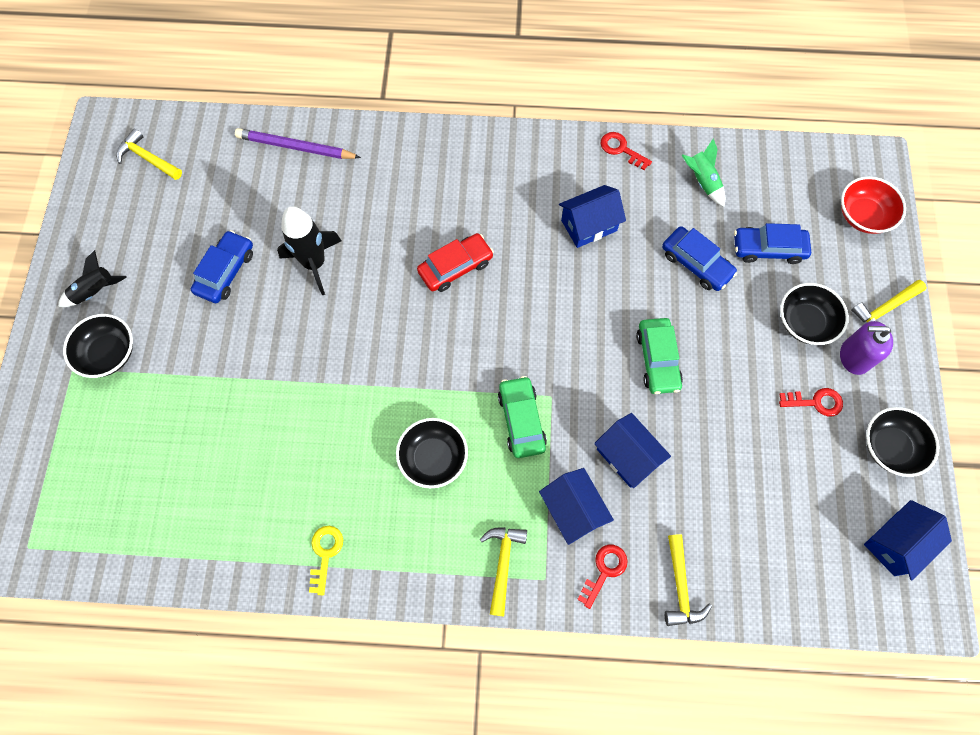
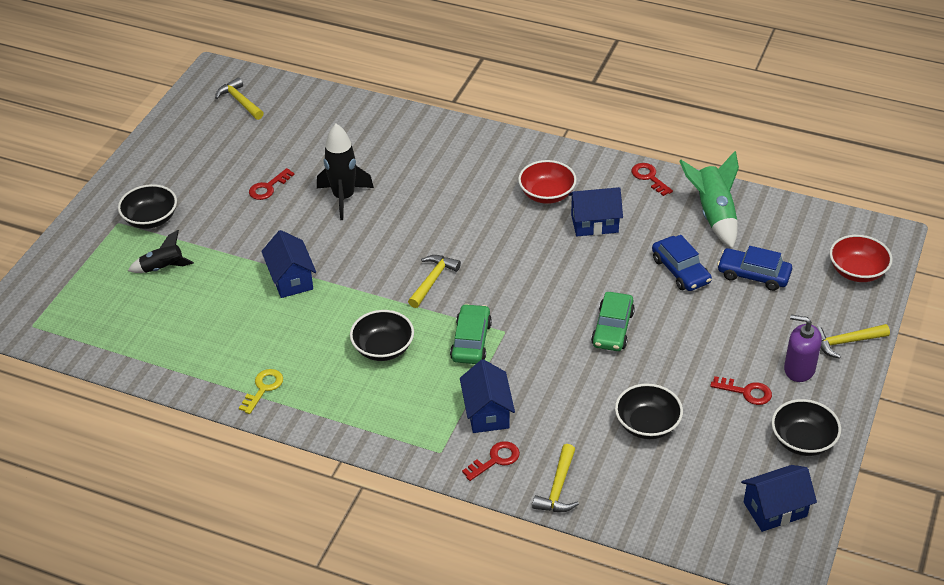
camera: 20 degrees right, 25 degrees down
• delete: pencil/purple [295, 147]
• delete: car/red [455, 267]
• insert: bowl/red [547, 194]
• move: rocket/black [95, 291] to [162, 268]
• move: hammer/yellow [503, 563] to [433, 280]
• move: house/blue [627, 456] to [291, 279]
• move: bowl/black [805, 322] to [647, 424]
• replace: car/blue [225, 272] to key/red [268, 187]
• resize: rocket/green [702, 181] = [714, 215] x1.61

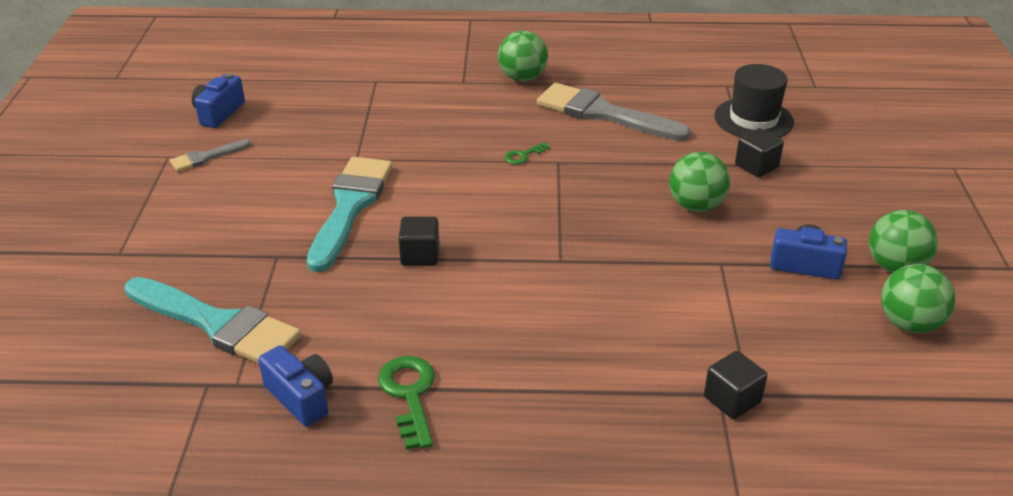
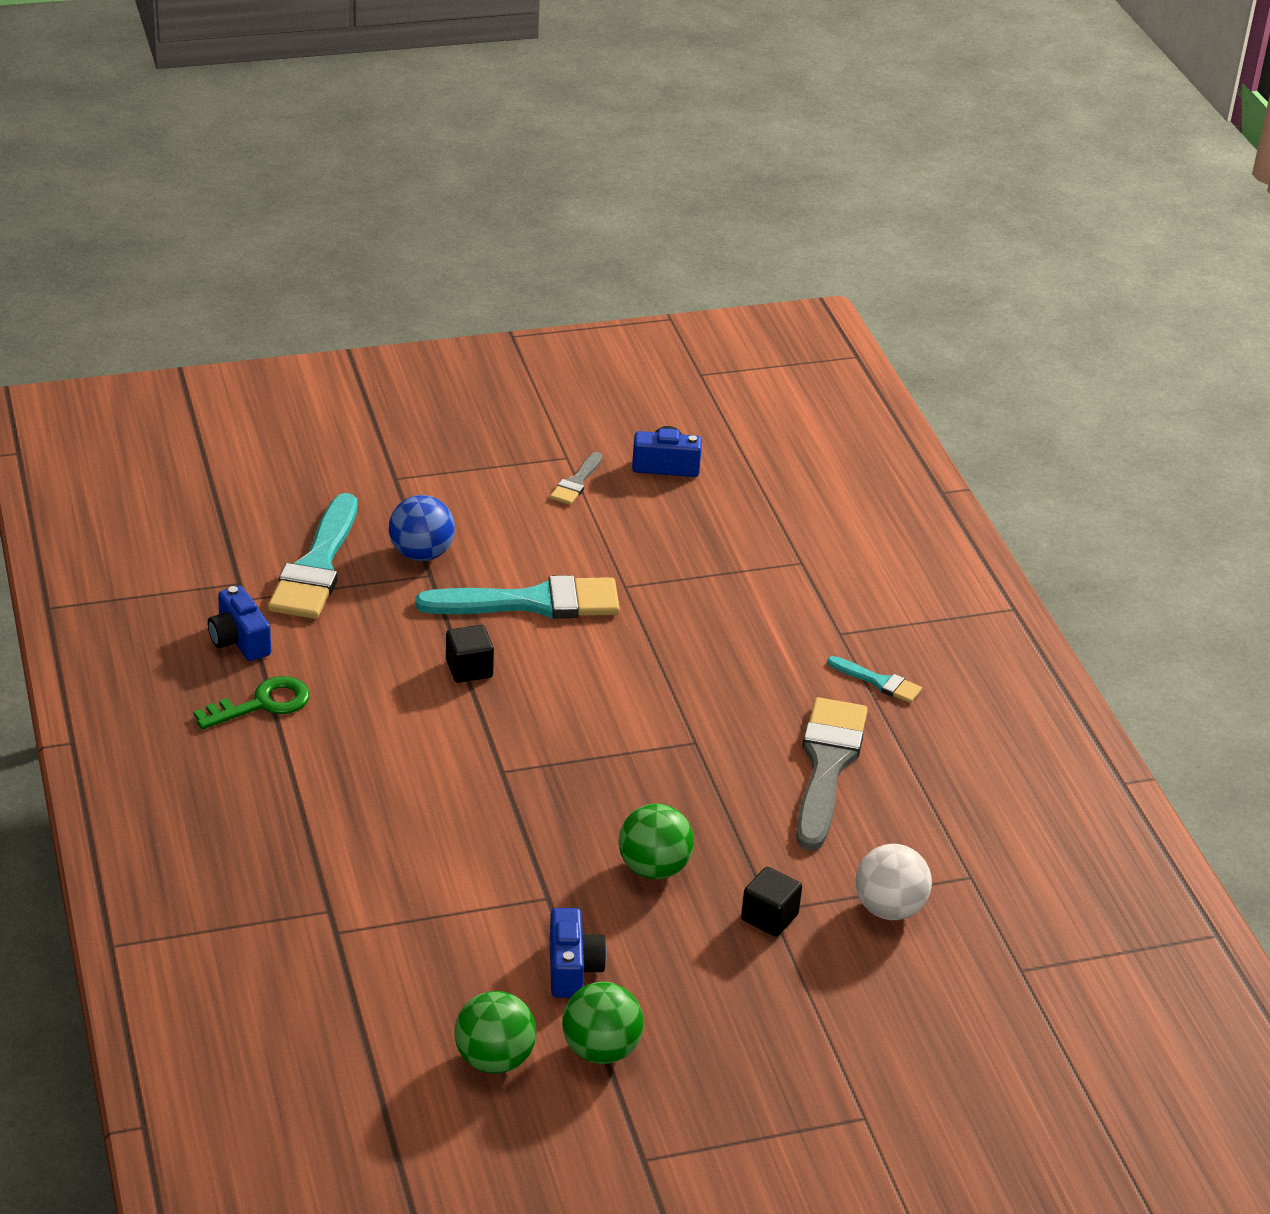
camera: 70 degrees right, 0 degrees up
• delete: key/green [523, 155]
• delete: cube/black [732, 400]
• insert: ball/blue [421, 554]
• replace: ball/green [522, 78] to brush/turquoise [879, 682]
• replace: hat/black [753, 119] to ball/white [889, 909]
• rotate: brush/grey [206, 157] = [576, 482] 105 degrees counterclockwise
• rotate: camera/blue [301, 397] = [239, 640] 120 degrees clockwise

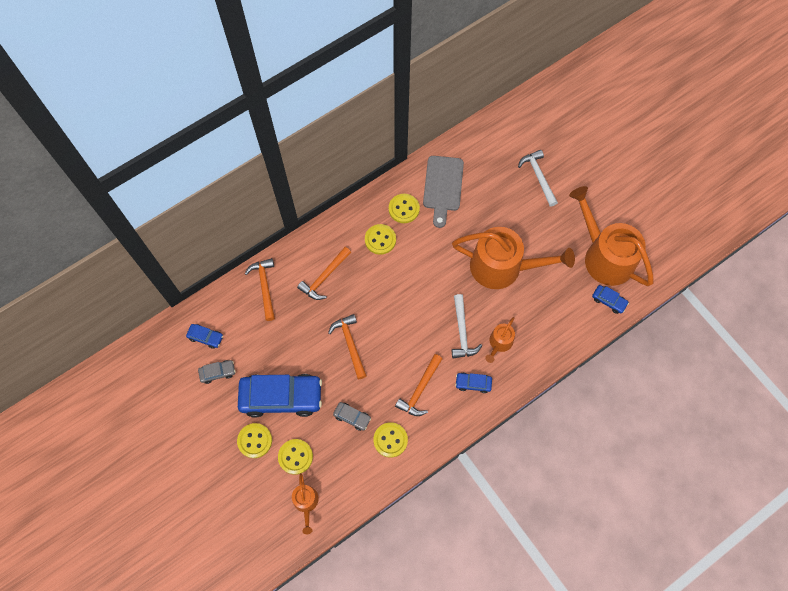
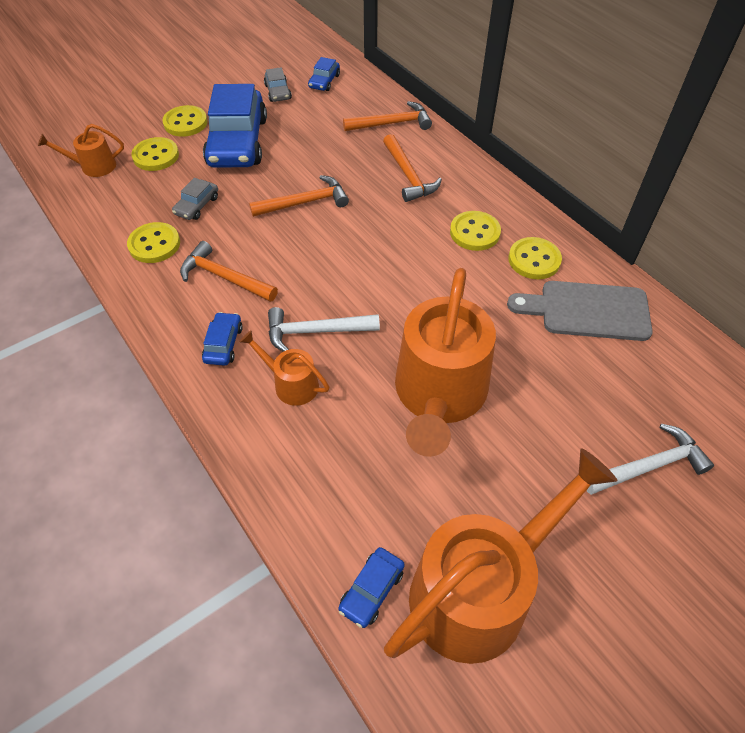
camera: 90 degrees right, 15 degrees down
• rotate: hammer/orange [324, 277] = [408, 176] 150 degrees counterclockwise

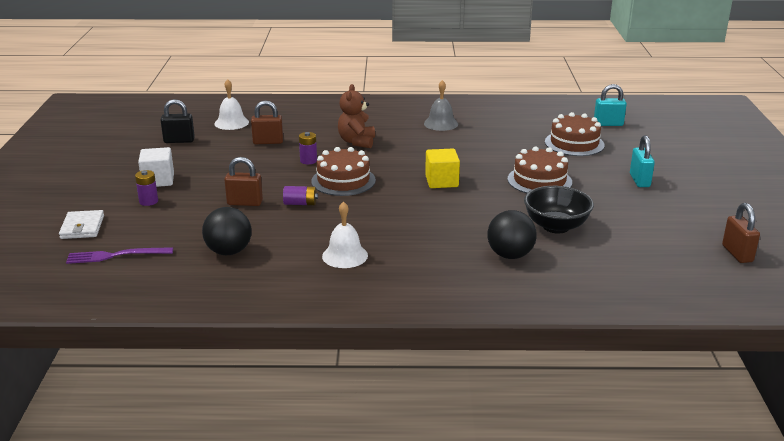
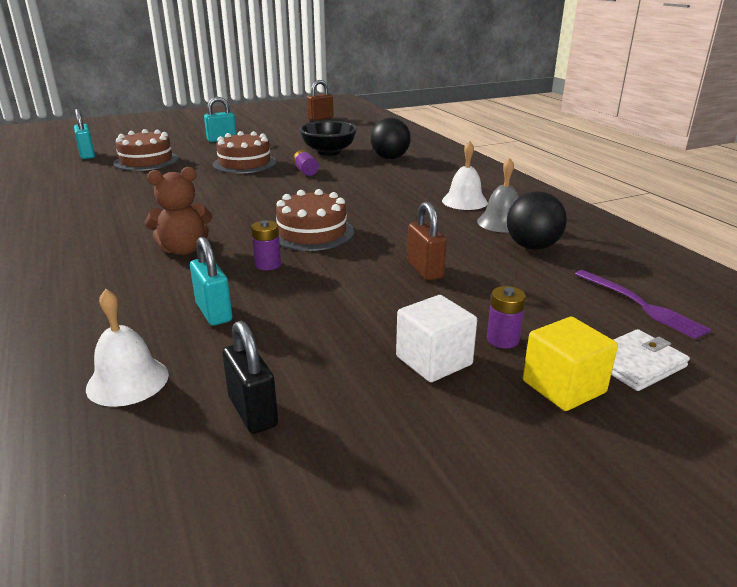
camera: 115 degrees left, 0 degrees up
• move: battery/purple [300, 203] to [306, 171]
• move: bell/grey [441, 123] to [502, 222]
• move: cube/yellow [441, 181] to [563, 386]
• recolor: padlock/brown [268, 142] to padlock/turquoise [214, 312]

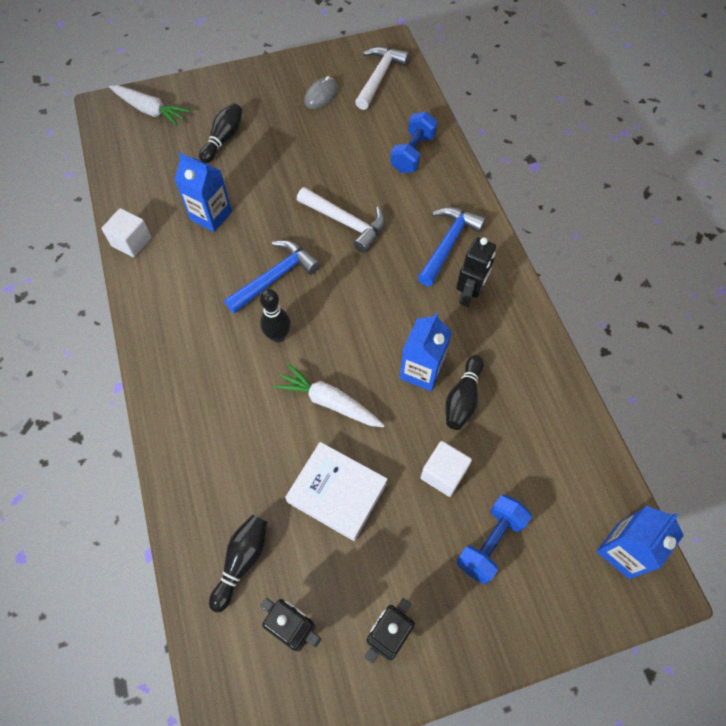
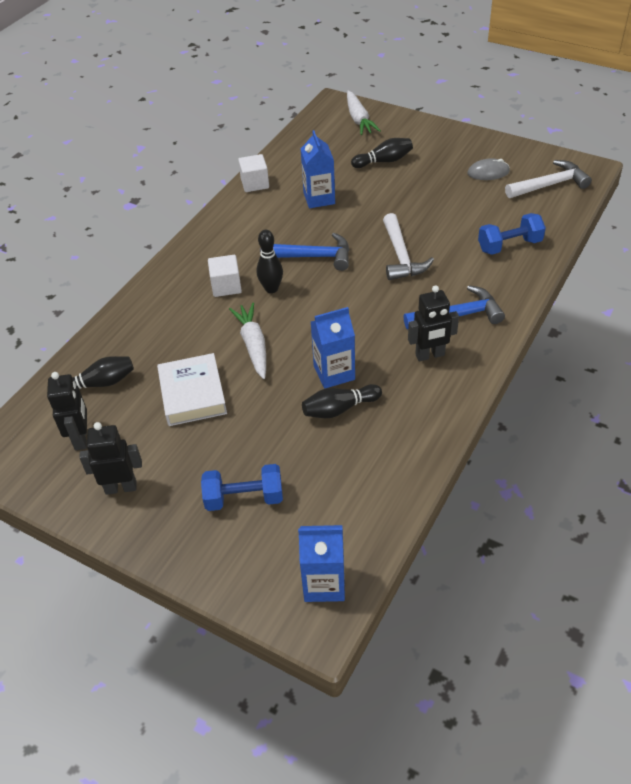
camera: 50 degrees right, 15 degrees down
• move: cube/white [443, 474] to [226, 286]

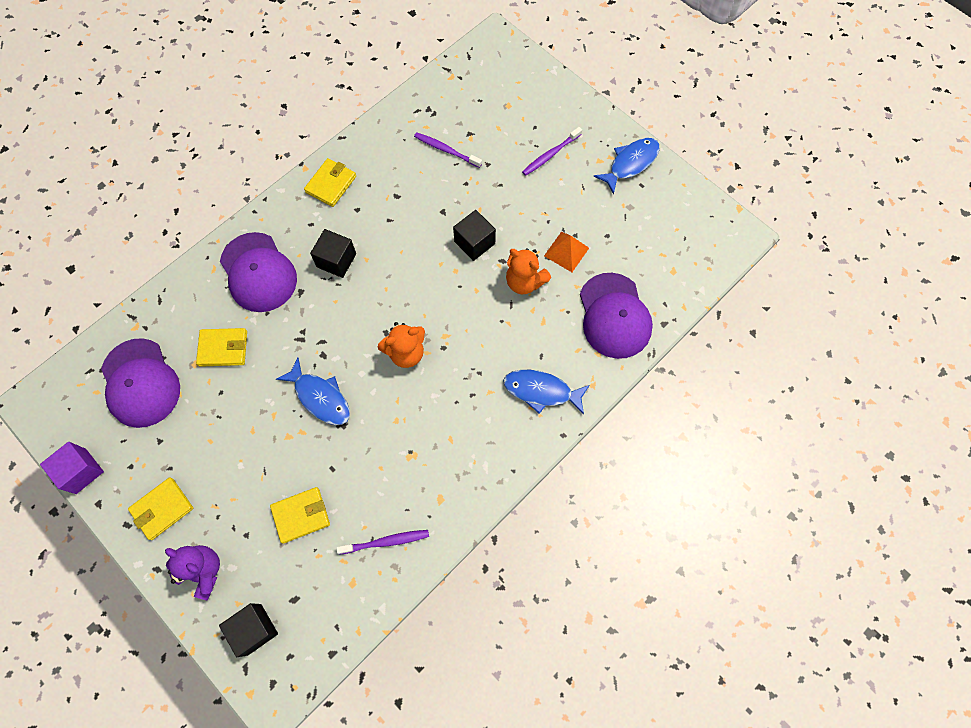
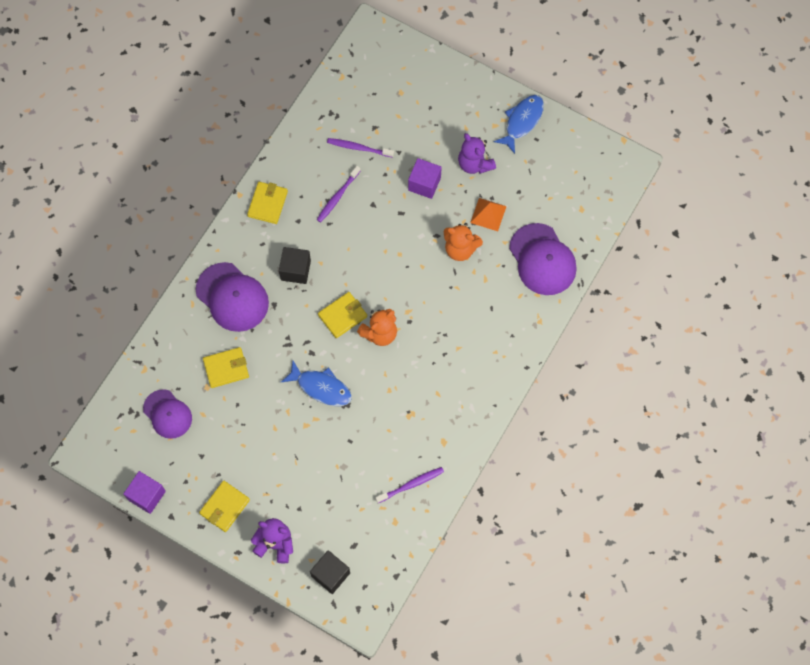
camera: 15 degrees left, 0 degrees up
• delete: cube/black [474, 242]
• delete: fish/blue [541, 391]
• insert: cube/purple [424, 184]
• insert: teddy bear/purple [474, 164]
• move: wallet/yellow [301, 515] to [342, 316]
• move: toothbrush/purple [550, 155] to [337, 197]
• resize: cap/purple [140, 383] = [167, 414] x0.67

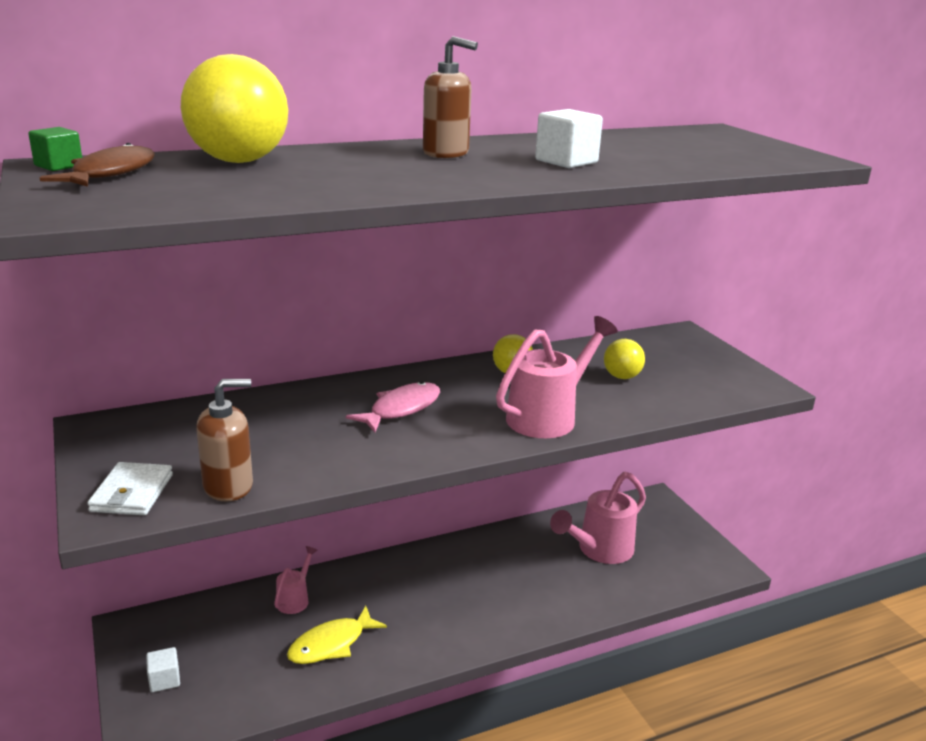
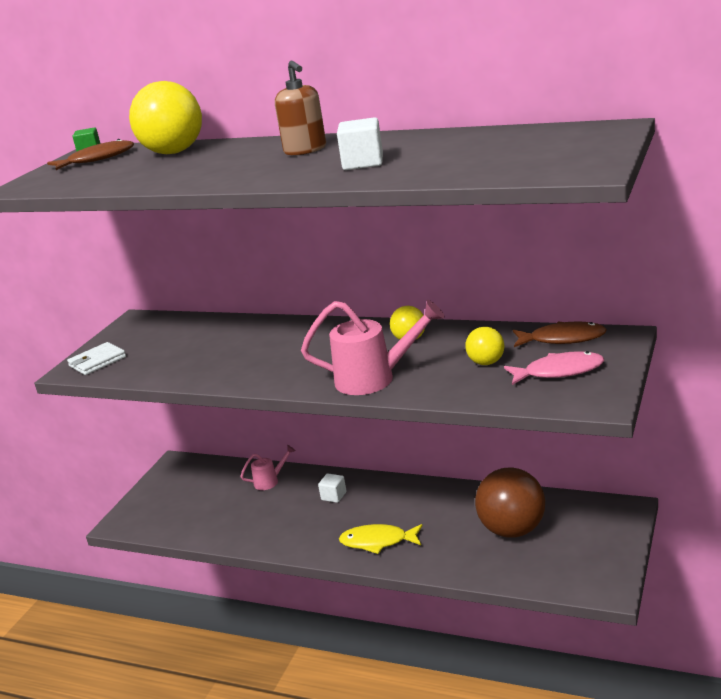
camera: 50 degrees right, 0 degrees up
• delete: soap dispenser/brown [228, 486]
• insert: fish/brown [562, 339]
• move: cube/white [164, 680] to [334, 496]
• move: fish/yellow [331, 644] to [378, 541]
• move: fish/pink [401, 409] to [559, 372]
• replace: watering can/pink [599, 550] to ball/brown [512, 530]

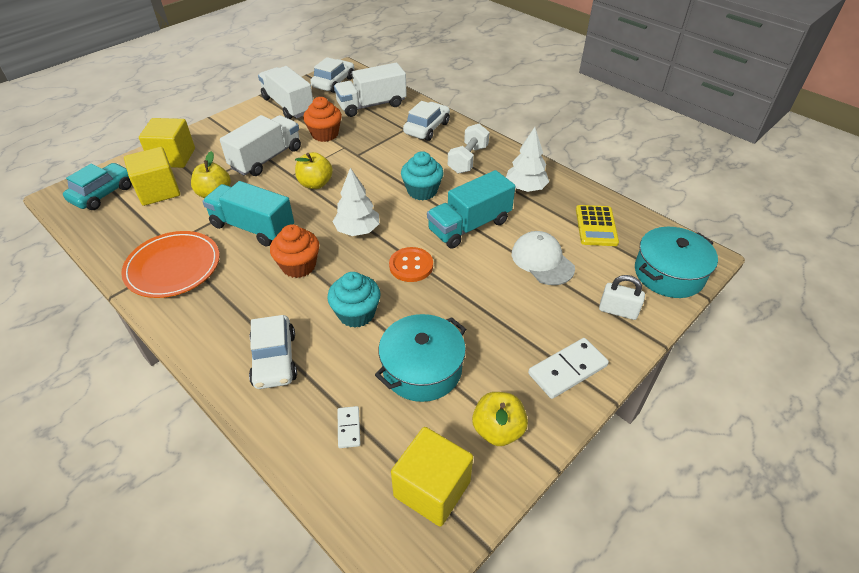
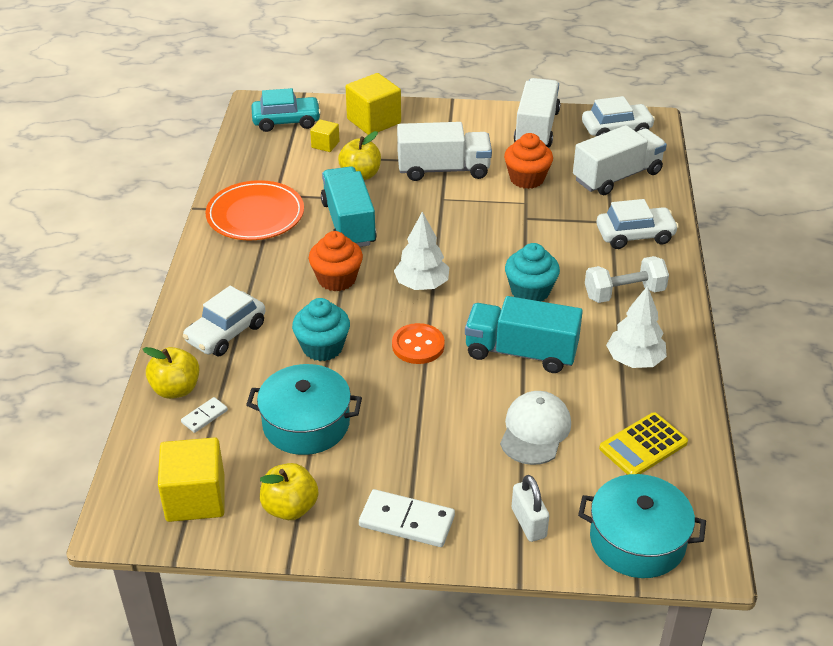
camera: 50 degrees right, 5 degrees down
• move: apple/yellow [315, 184] to [176, 389]
• rotate: truck/white [371, 105] = [617, 176] 120 degrees clockwise
• resize: cube/yellow [158, 191] = [325, 145] x0.52

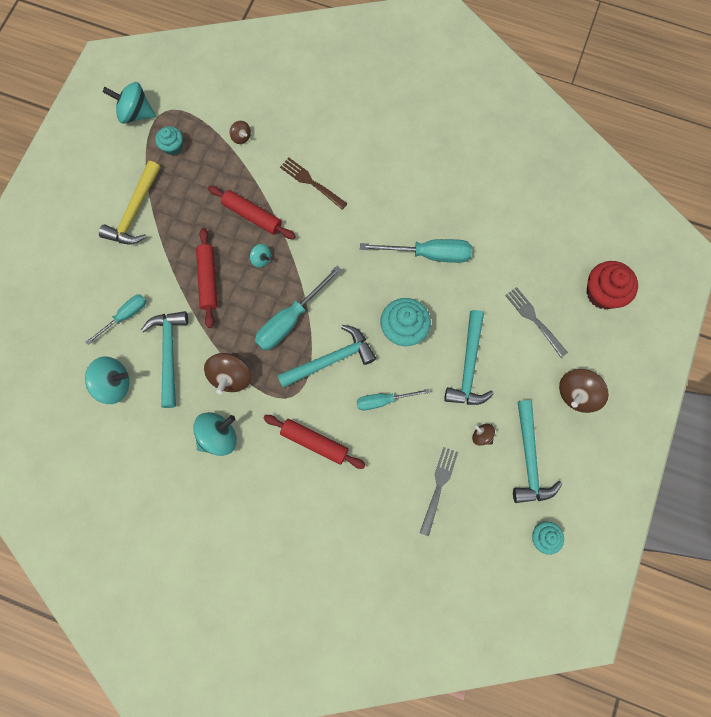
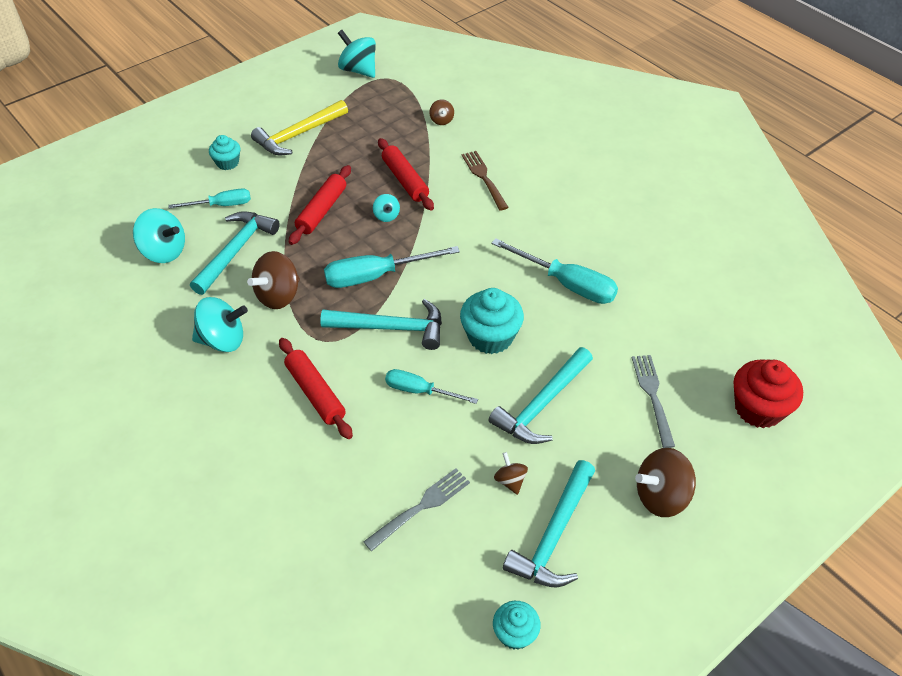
camera: 30 degrees right, 25 degrees down
• move: cupcake/turquoise [172, 147] to [227, 163]

